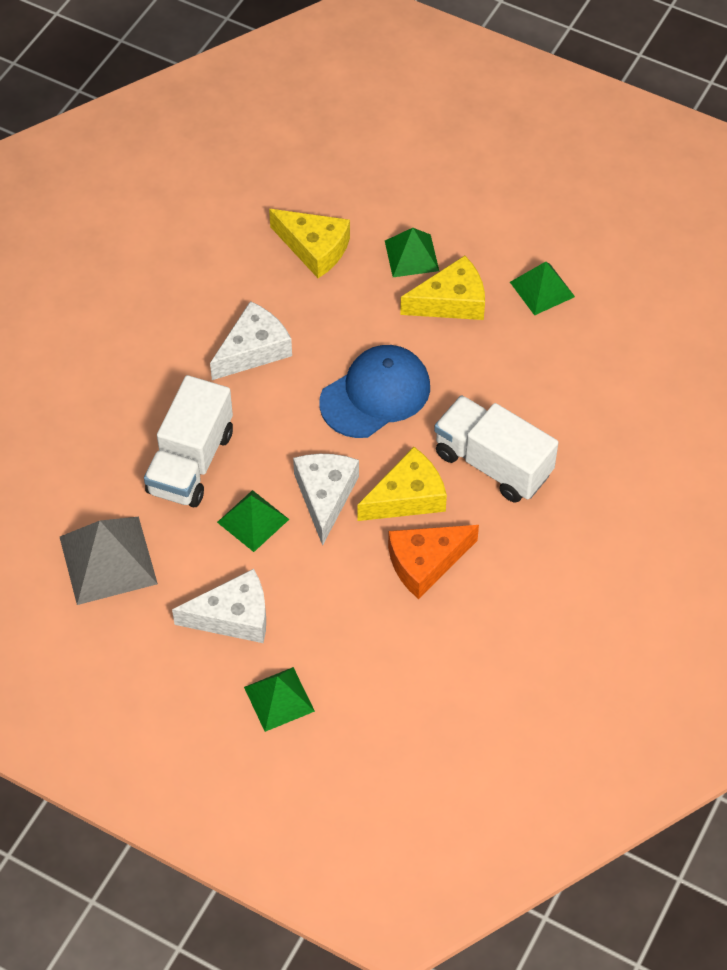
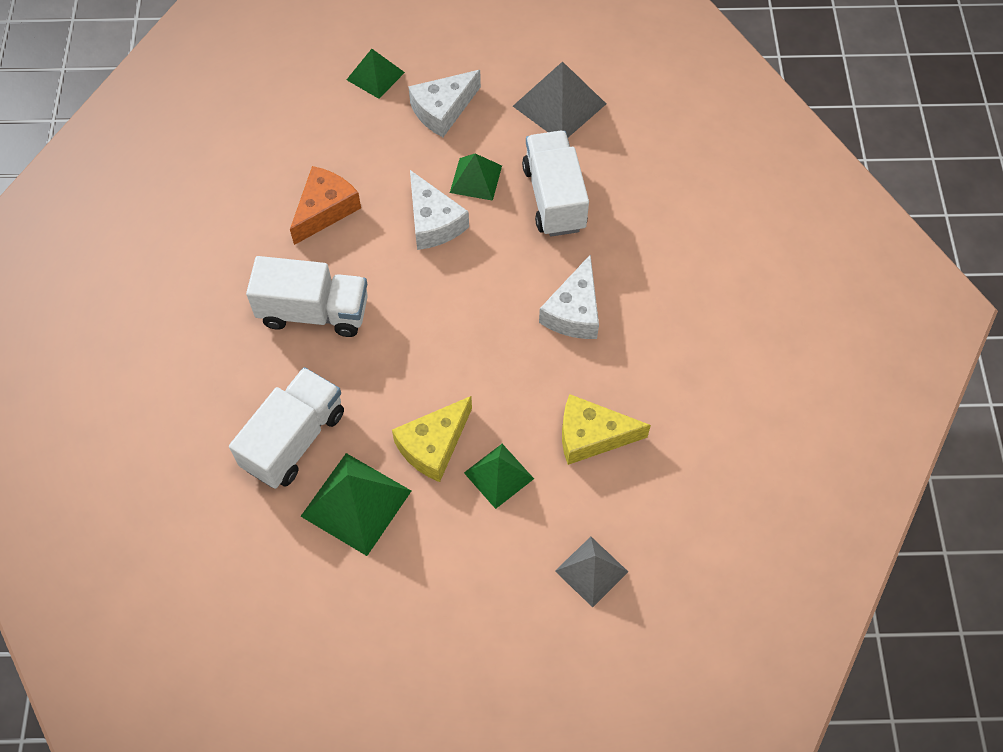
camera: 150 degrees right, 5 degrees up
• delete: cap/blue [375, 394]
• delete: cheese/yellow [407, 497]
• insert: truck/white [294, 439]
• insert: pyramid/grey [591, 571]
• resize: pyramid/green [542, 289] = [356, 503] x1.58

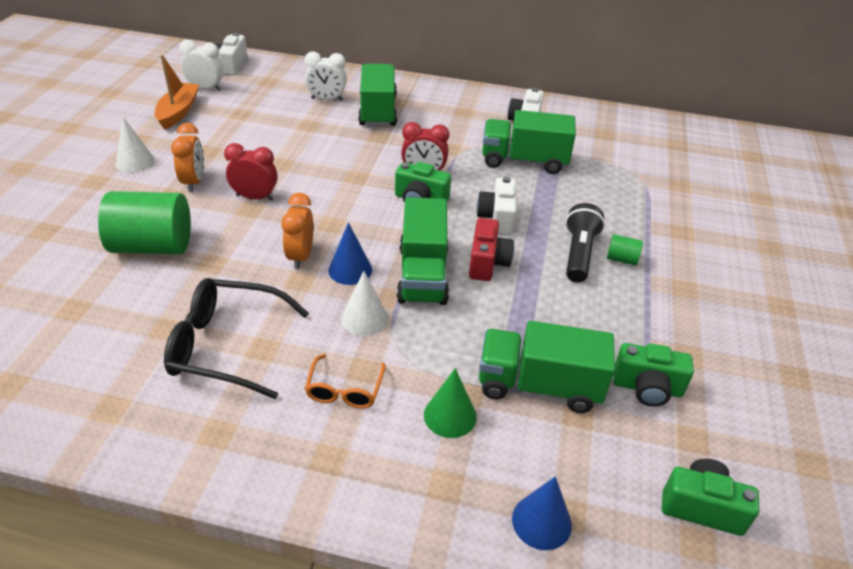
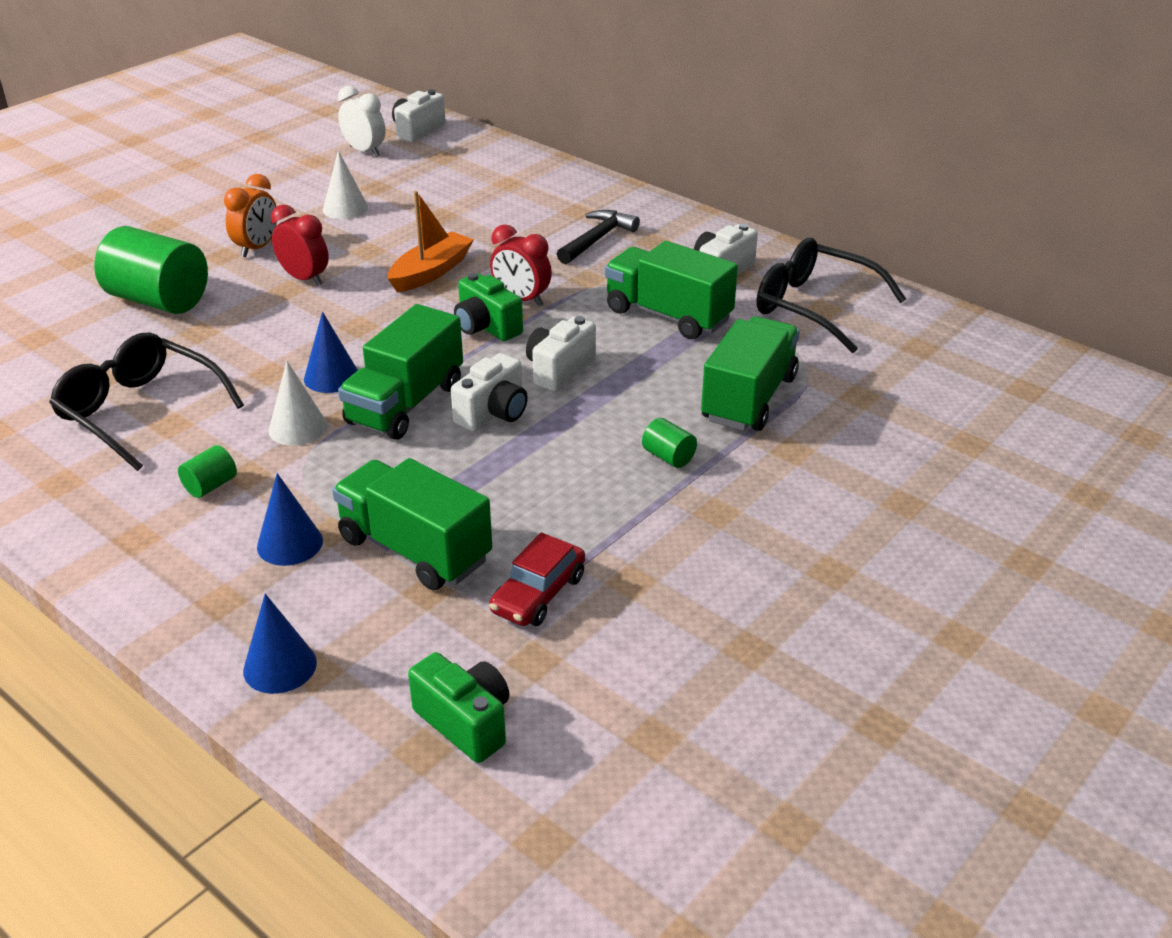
camera: 30 degrees right, 5 degrees down
• delete: clock/orange [300, 256]
• delete: clock/white [327, 99]
• delete: flashlight/black [579, 254]
• insert: hammer/black [597, 239]
• insert: glasses/black [814, 306]
• move: cone/white [135, 162] to [345, 208]
• move: boat/orange [178, 112] to [431, 272]
• move: truck/green [378, 111] to [749, 398]
• replace: glasses/orange [344, 390] to cylinder/green [210, 486]
• replace: camera/green [647, 388] to car/red [538, 594]
• recolor: cone/green [450, 415] to cone/blue [290, 543]
• recolor: camera/red [487, 263] to camera/white [494, 413]

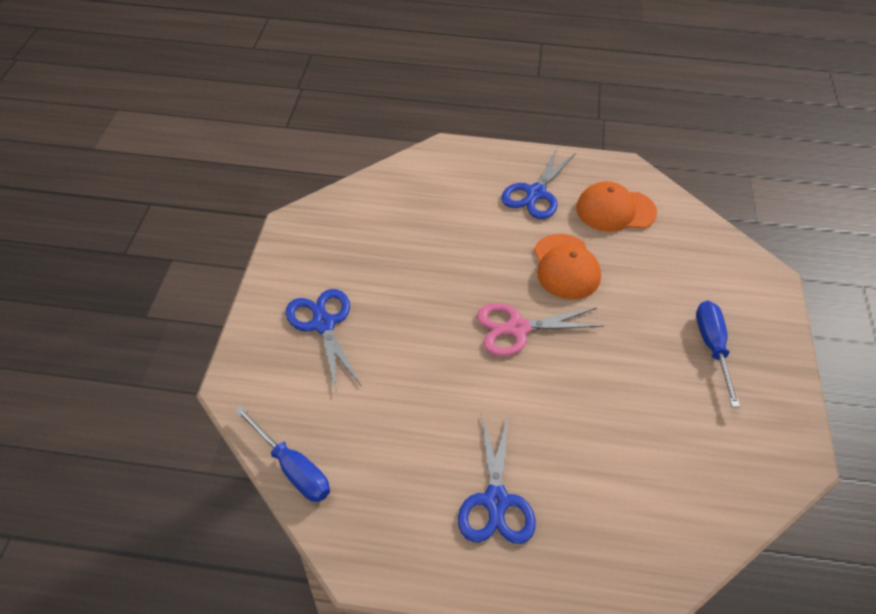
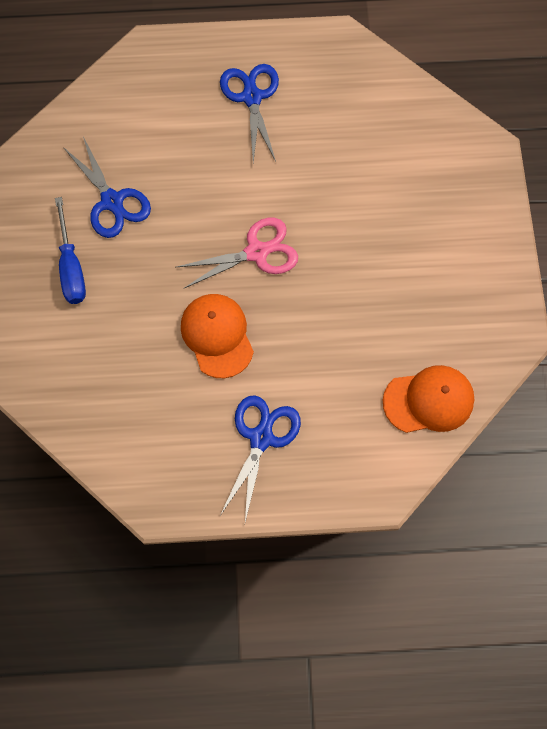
camera: 170 degrees right, 20 degrees up
• delete: screwdriver/blue [292, 468]
• move: scissors/blue [323, 324] to [112, 202]
• move: cap/orange [615, 210] to [428, 400]

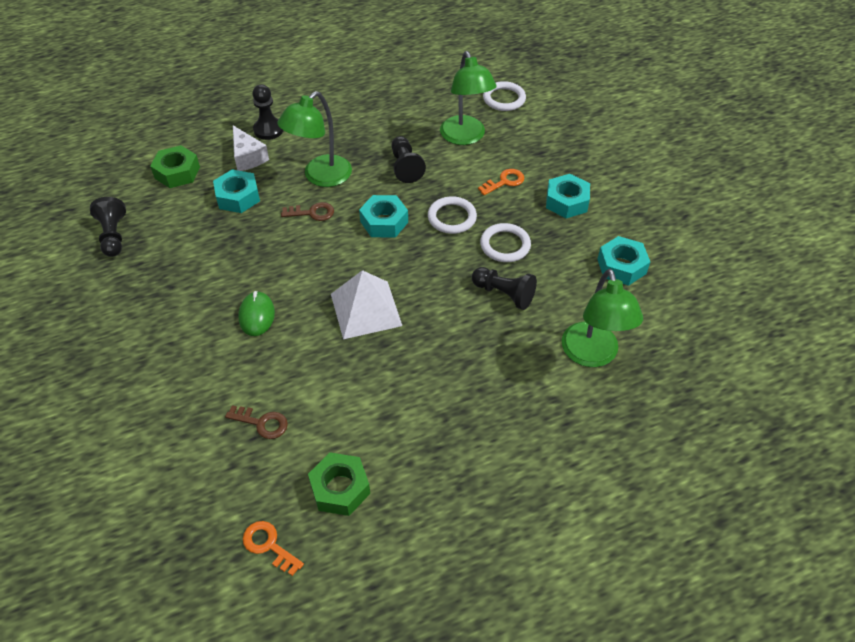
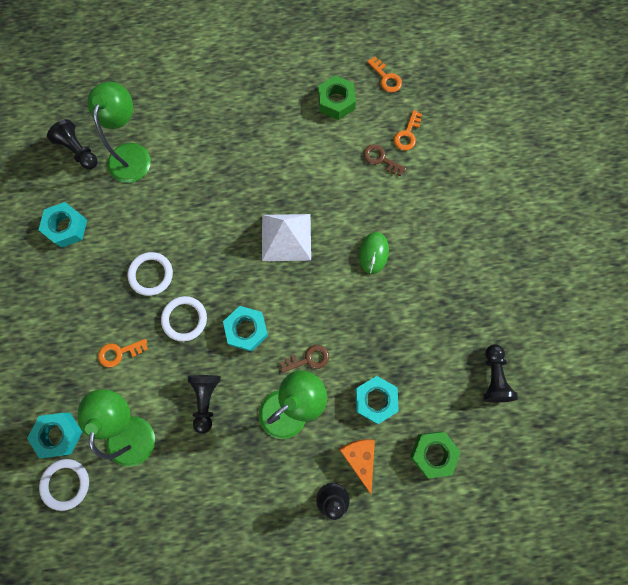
camera: 165 degrees left, 25 degrees up
• insert: key/orange [407, 134]
• move: pawn/black [504, 294] to [78, 150]
• move: nut/turquoise [566, 201] to [59, 434]
• recolor: cheese/white [248, 157] to cheese/orange [359, 458]
• rotate: key/brown [312, 213] = [308, 359] 150 degrees clockwise

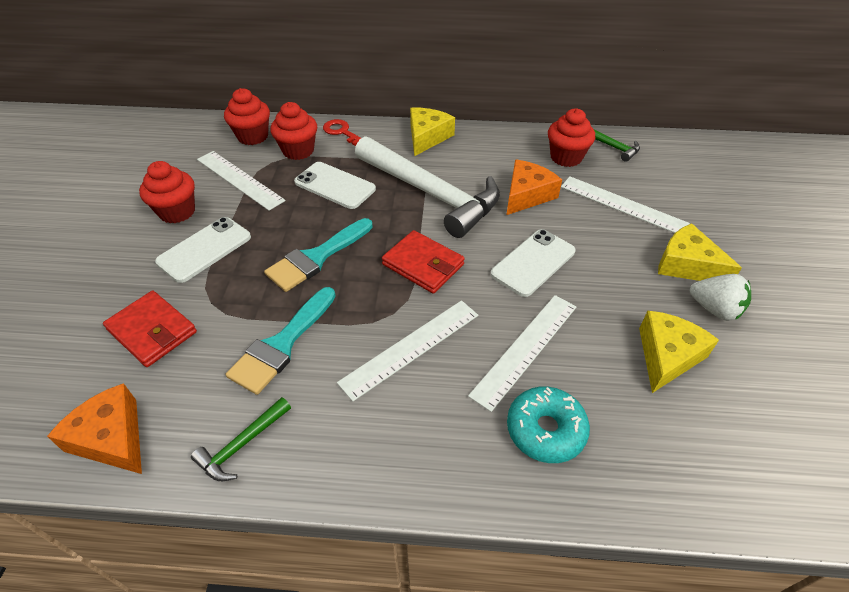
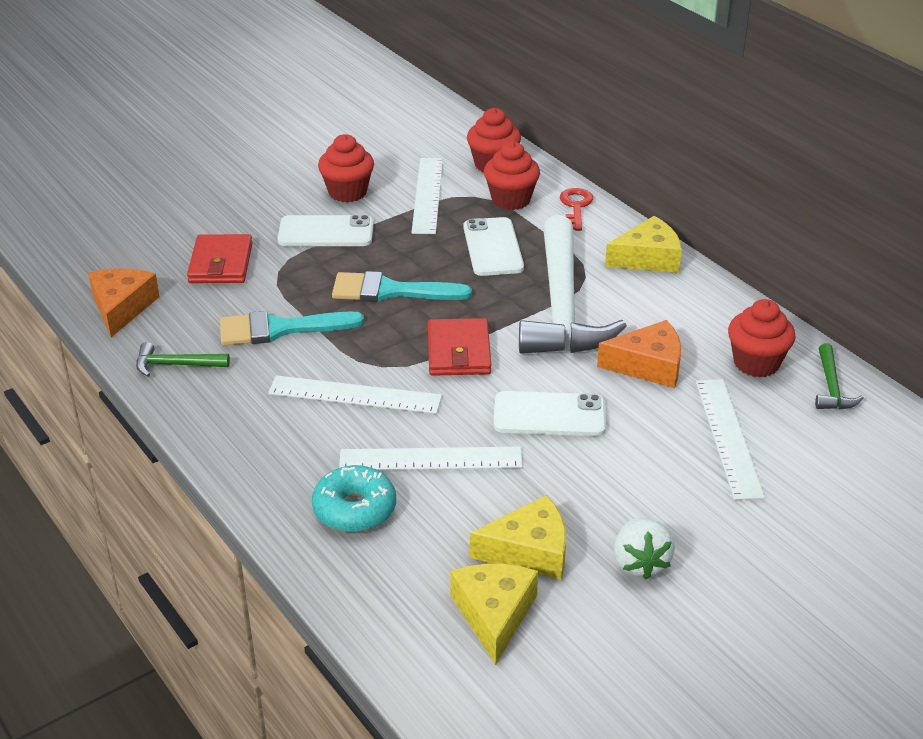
camera: 50 degrees right, 10 degrees down
• move: cheese/yellow [687, 265] to [494, 615]

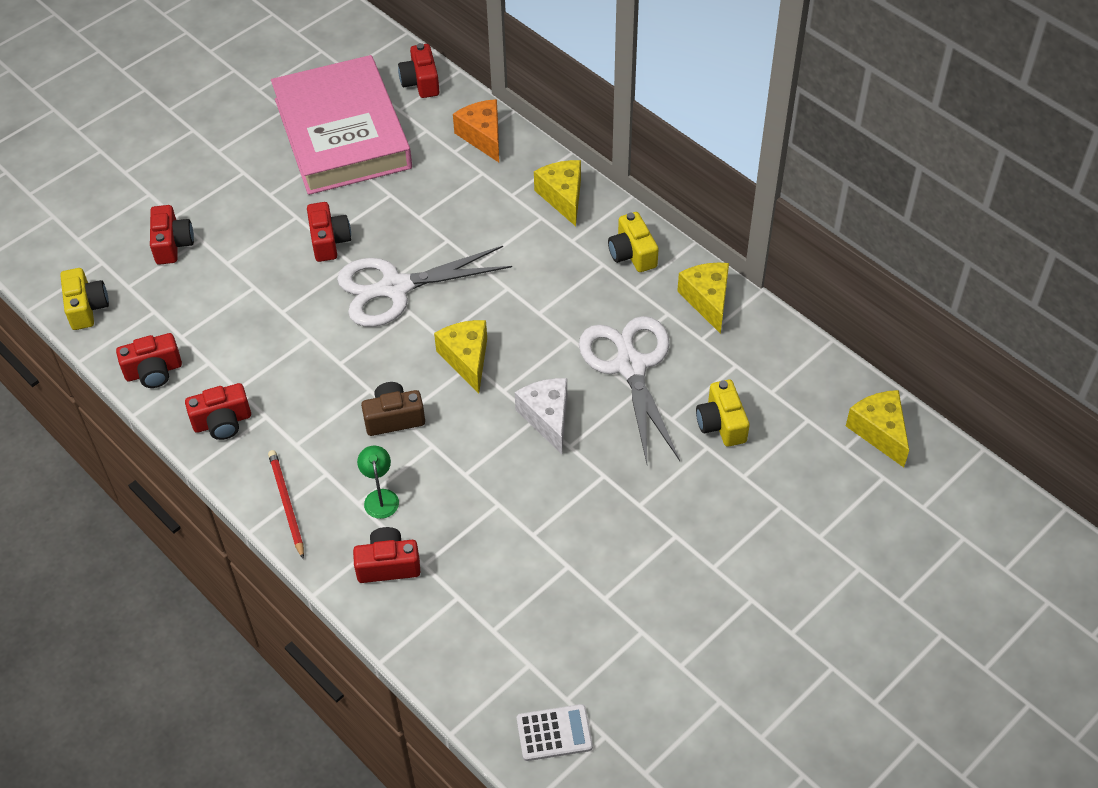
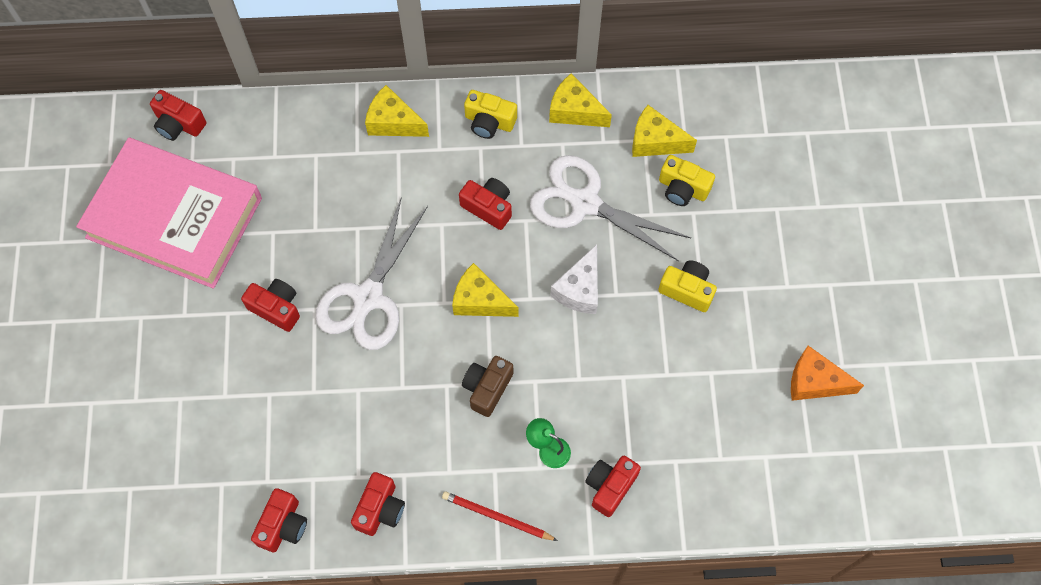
camera: 50 degrees left, 15 degrees up
• delete: calculator/white [554, 733]
• move: camera/yellow [86, 307] to [687, 290]
• move: camera/red [172, 244] to [488, 207]
• move: cheese/orange [482, 136] to [814, 382]
• move: cheese/yellow [879, 431] to [655, 141]
• rotate: cheese/white [547, 418] = [580, 289] 90 degrees counterclockwise

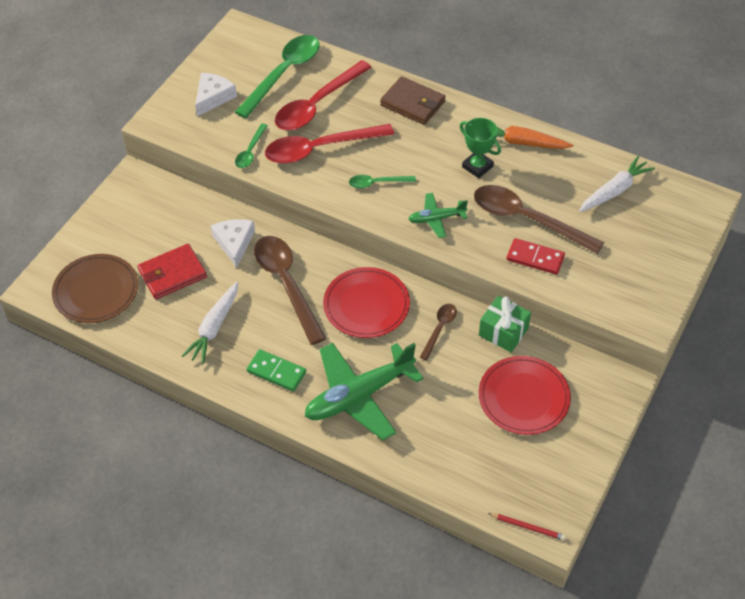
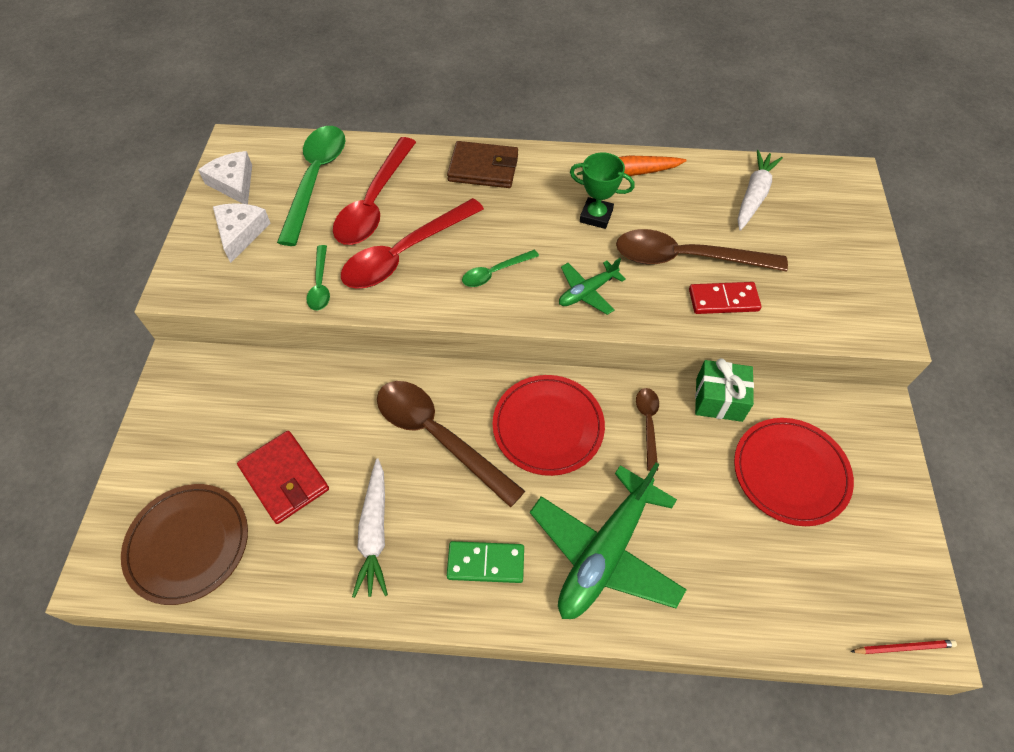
camera: 25 degrees left, 5 degrees up
• move: cheese/white [234, 243] to [234, 183]
• rotate: wallet/red [172, 274] = [284, 478] 75 degrees counterclockwise

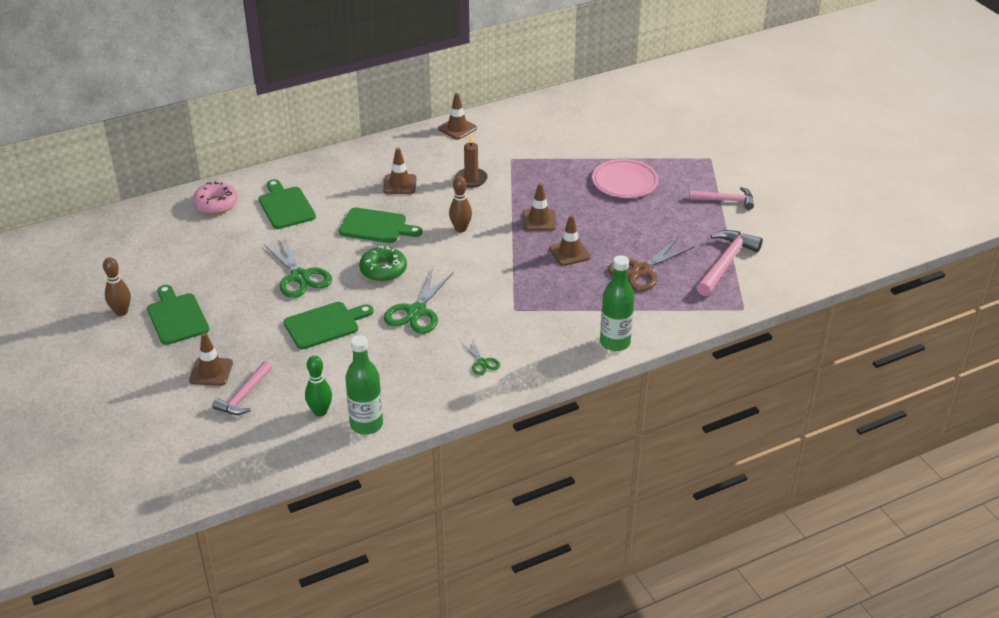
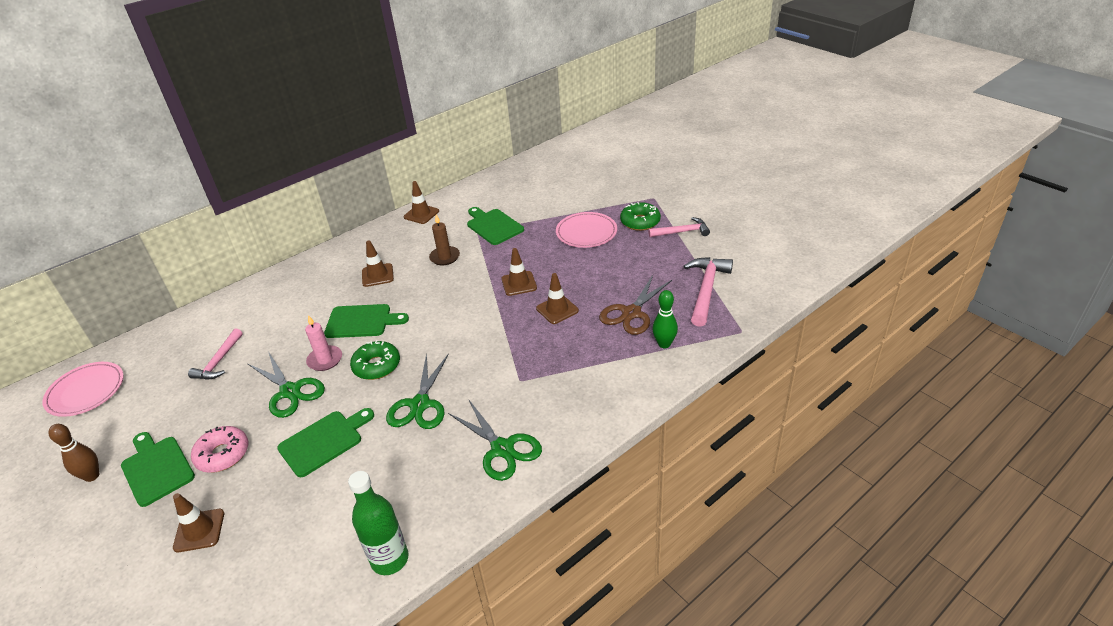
camera: 10 degrees left, 0 degrees up
• delete: bowling pin/brown [460, 229]
• delete: bottle/green [615, 342]
• insert: plate/pink [86, 391]
• insert: candle/pink [325, 360]
• insert: donut/green [640, 222]
• move: donut/pink [216, 204] to [223, 454]
• move: hammer/pink [244, 395] to [219, 361]
• move: cutting board/green [286, 206] to [493, 226]
• move: bowling pin/green [320, 412] to [664, 344]
• resize: scissors/green [482, 363] = [502, 449] x1.96

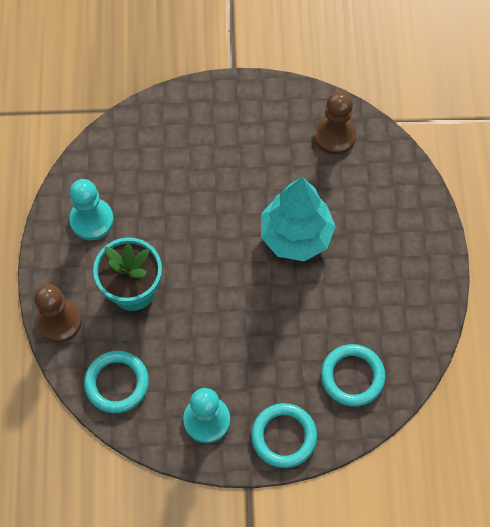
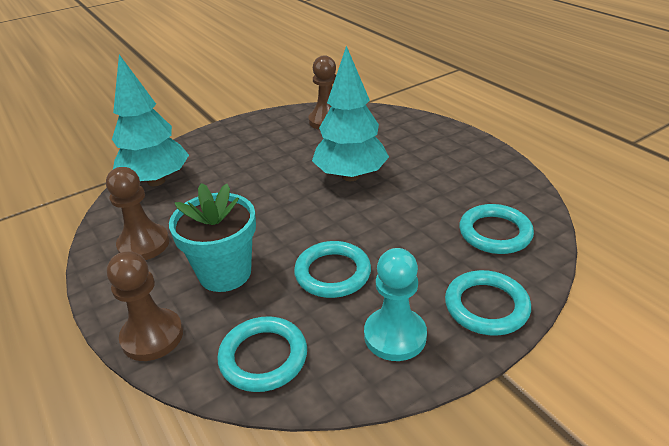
camera: 30 degrees left, 30 degrees down
• insert: tree/turquoise [156, 181]
• insert: ring/turquoise [332, 273]
• recolor: pawn/turquoise [92, 220] to pawn/brown [144, 244]

